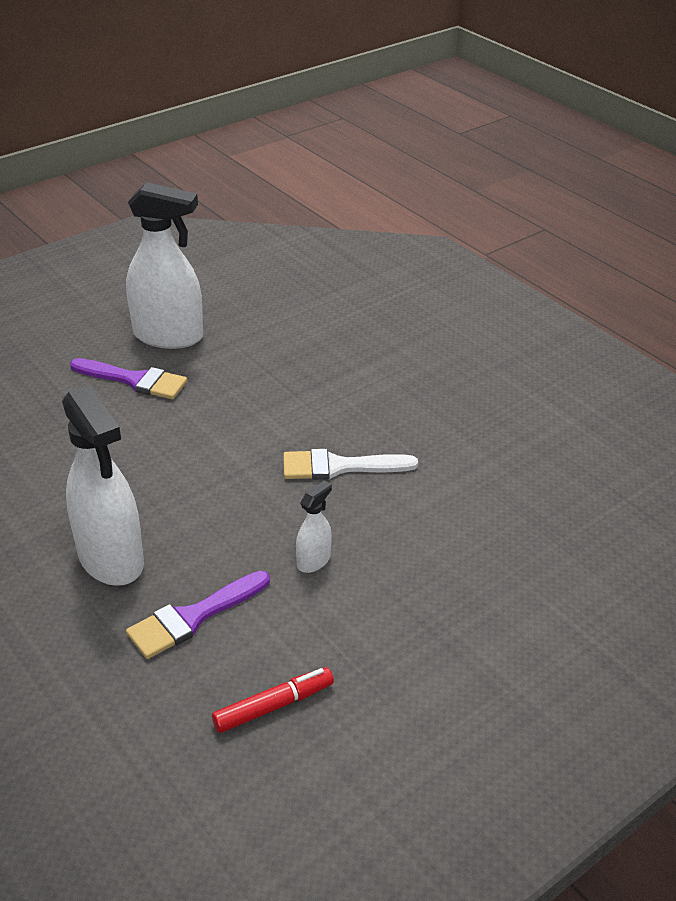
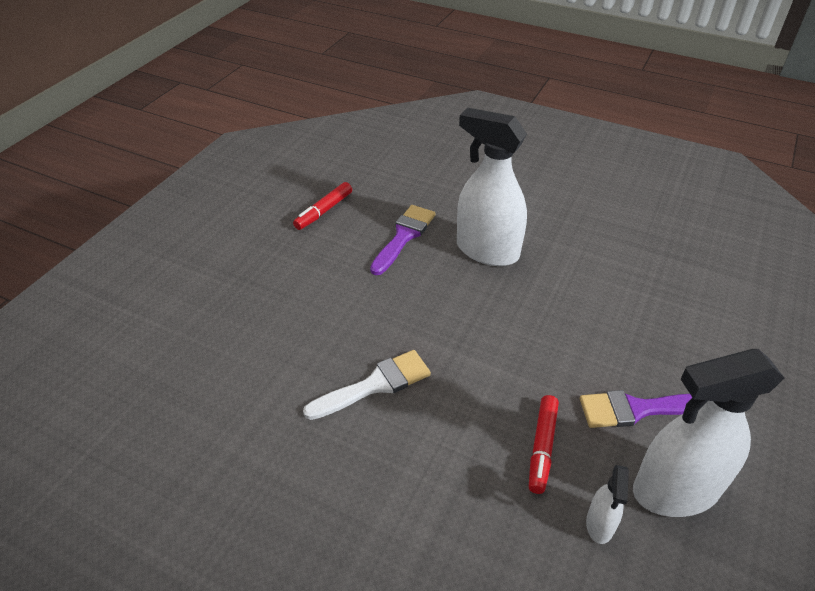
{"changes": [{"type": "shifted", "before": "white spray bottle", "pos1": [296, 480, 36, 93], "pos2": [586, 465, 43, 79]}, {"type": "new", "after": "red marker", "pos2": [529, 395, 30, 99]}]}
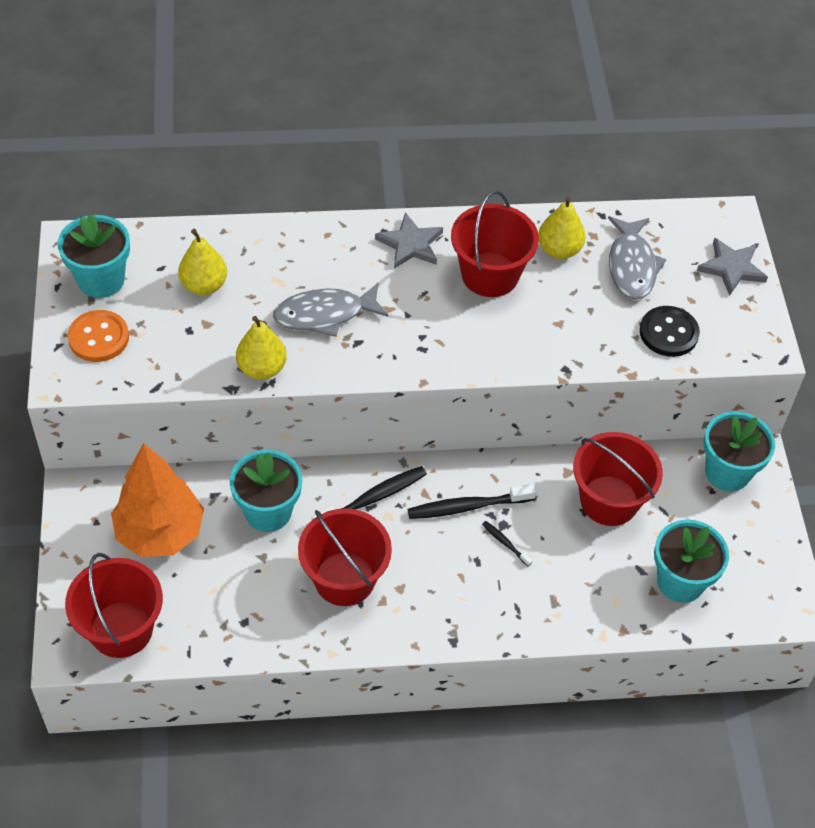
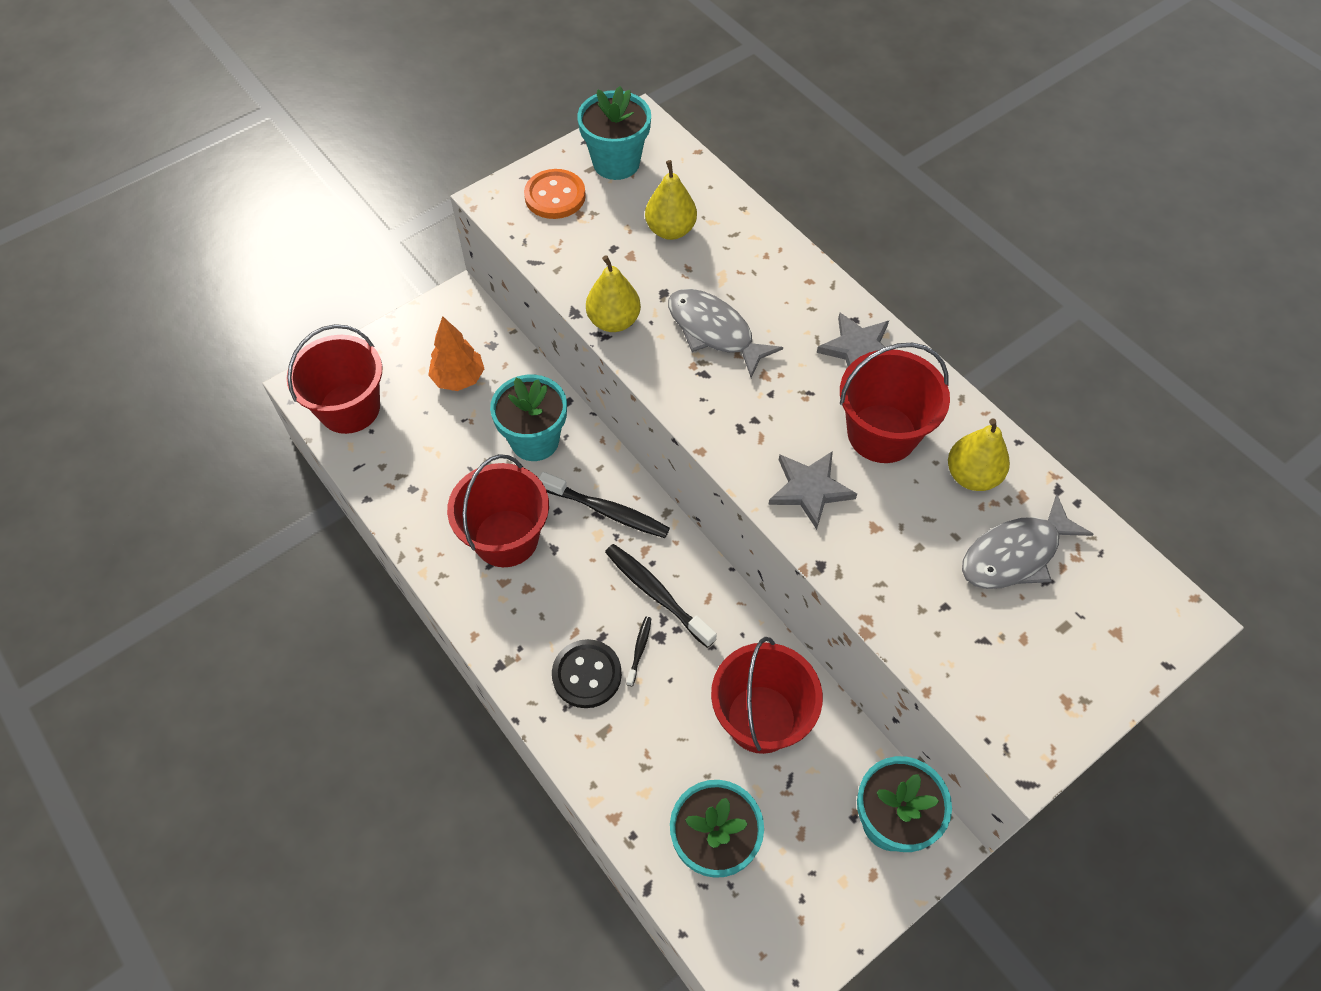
{"changes": [{"type": "scaled", "before": "orange tree", "pos1": [111, 443, 93, 114], "pos2": [428, 316, 56, 75], "scale": 0.61}, {"type": "shifted", "before": "black button", "pos1": [640, 306, 60, 51], "pos2": [552, 639, 70, 69]}, {"type": "shifted", "before": "grey star", "pos1": [697, 238, 71, 58], "pos2": [768, 451, 89, 79]}]}
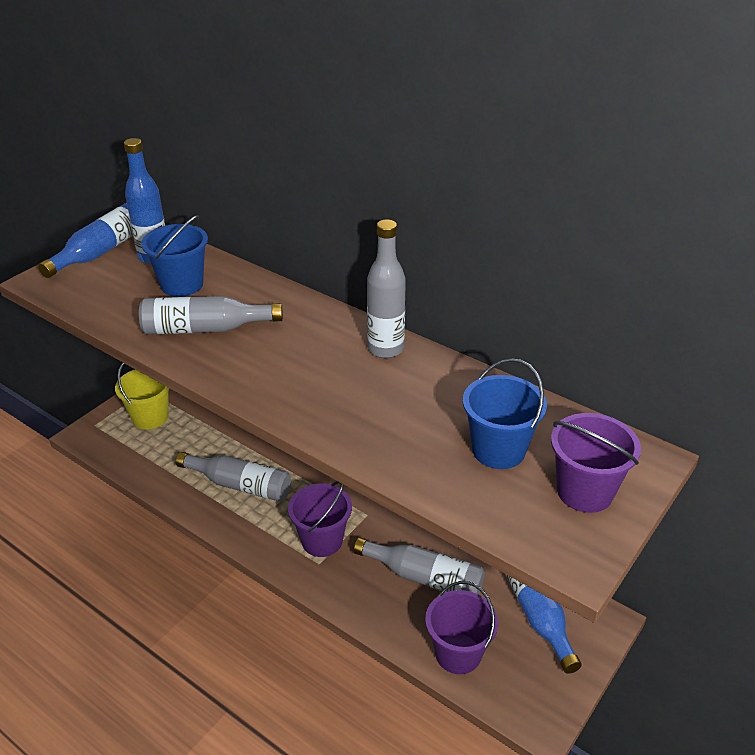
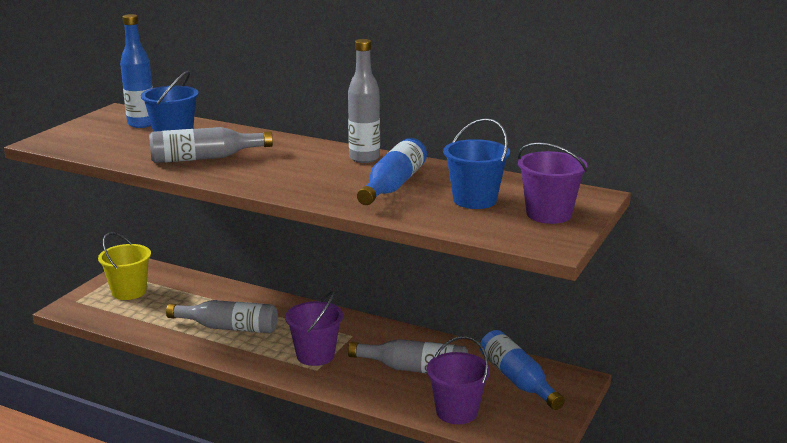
{"changes": [{"type": "shifted", "before": "blue bottle", "pos1": [38, 203, 95, 75], "pos2": [357, 138, 70, 67]}]}
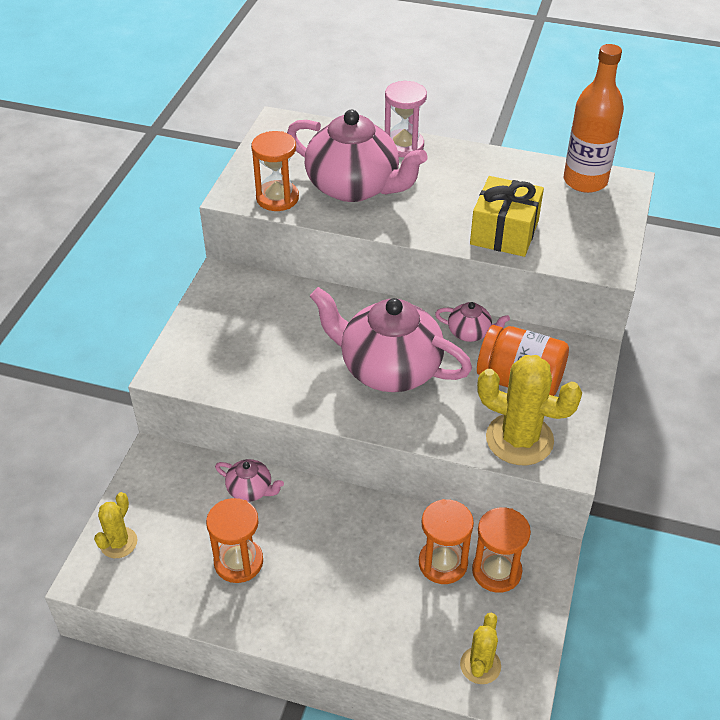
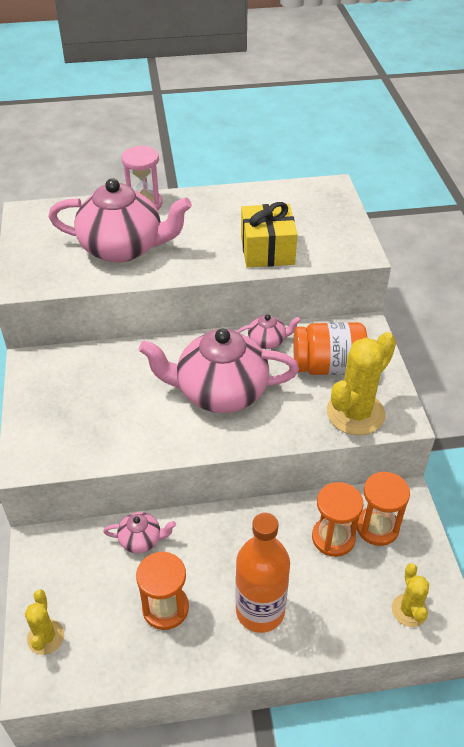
{"changes": [{"type": "gone", "before": "orange hourglass", "pos1": [251, 131, 48, 80]}, {"type": "rotated", "before": "yellow cactus", "pos1": [477, 355, 105, 110], "pos2": [327, 332, 69, 103], "turn": -45}, {"type": "shifted", "before": "orange bottle", "pos1": [564, 44, 60, 149], "pos2": [235, 512, 55, 121]}]}
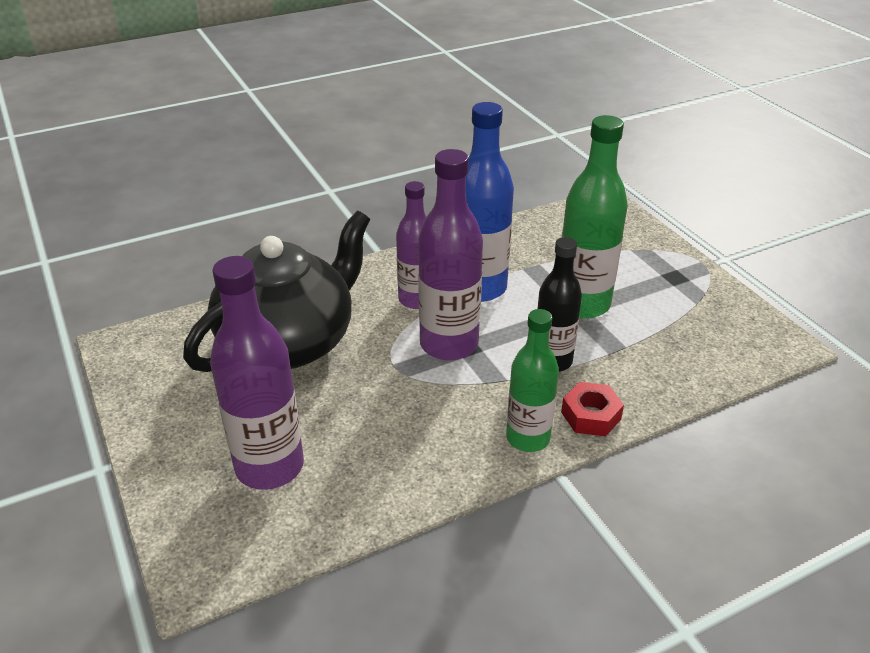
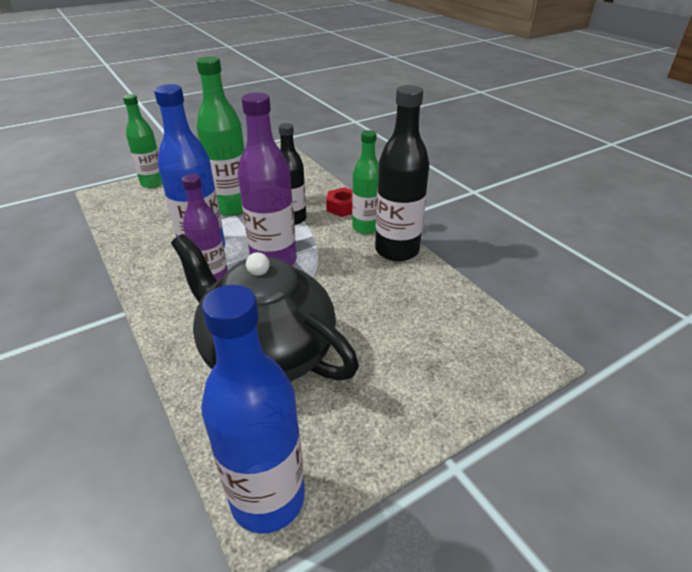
{"changes": [{"type": "gone", "before": "purple bottle", "pos1": [210, 256, 94, 234]}, {"type": "new", "after": "green bottle", "pos2": [123, 94, 40, 94]}, {"type": "new", "after": "blue bottle", "pos2": [201, 285, 104, 249]}, {"type": "new", "after": "black bottle", "pos2": [375, 85, 54, 176]}]}
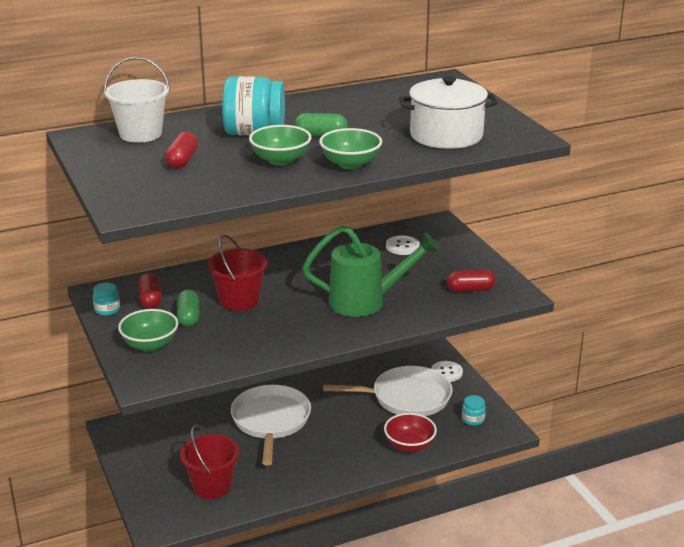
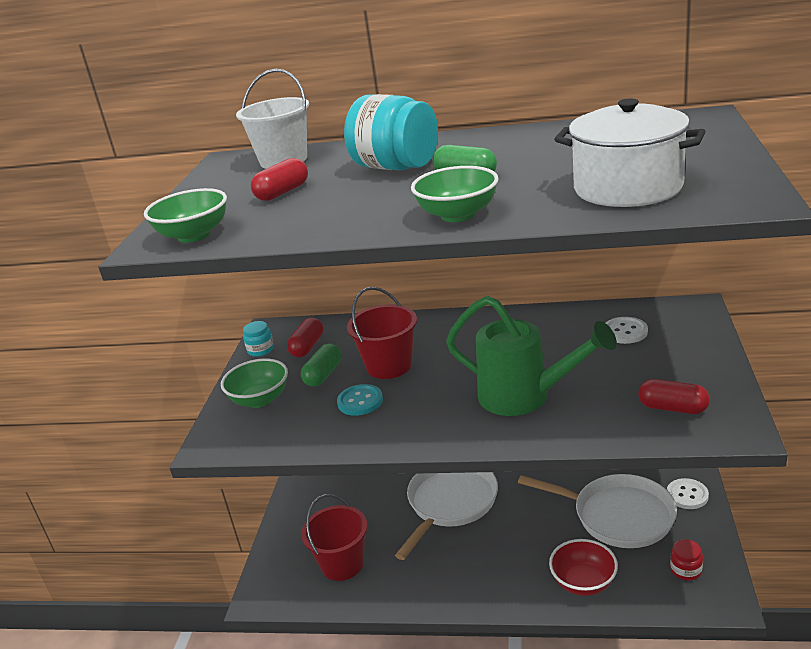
{"changes": [{"type": "shifted", "before": "green bowl", "pos1": [249, 125, 63, 41], "pos2": [144, 188, 83, 55]}, {"type": "repainted", "before": "turquoise jar", "after": "red jar", "pos1": [462, 395, 24, 30], "pos2": [670, 539, 33, 42]}, {"type": "new", "after": "turquoise button", "pos2": [337, 384, 46, 32]}]}
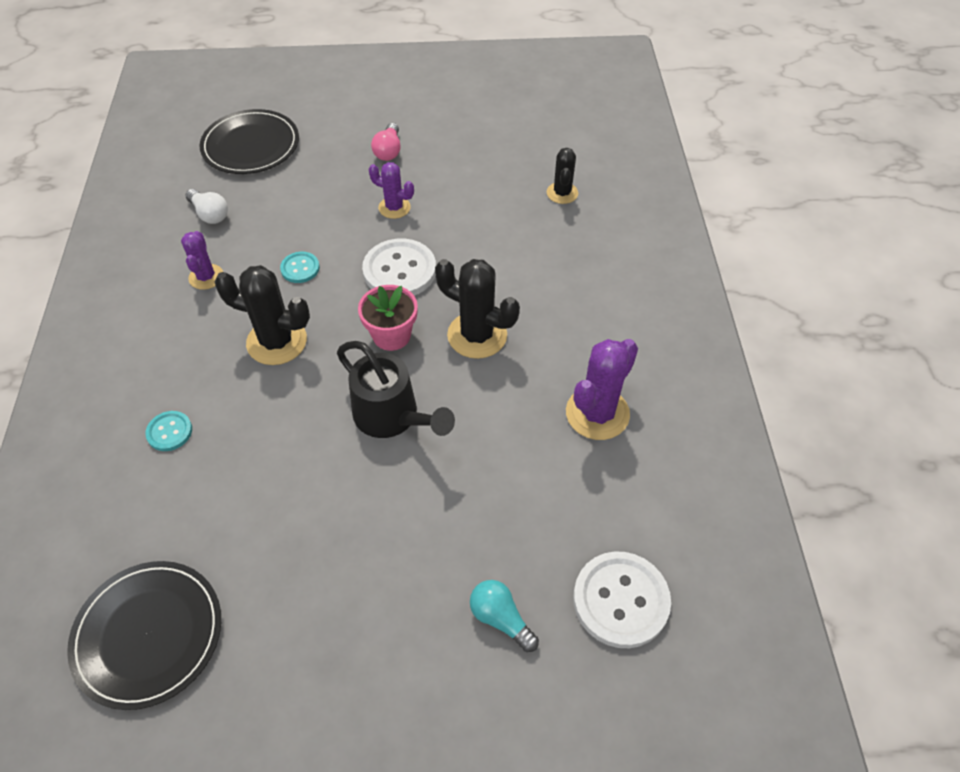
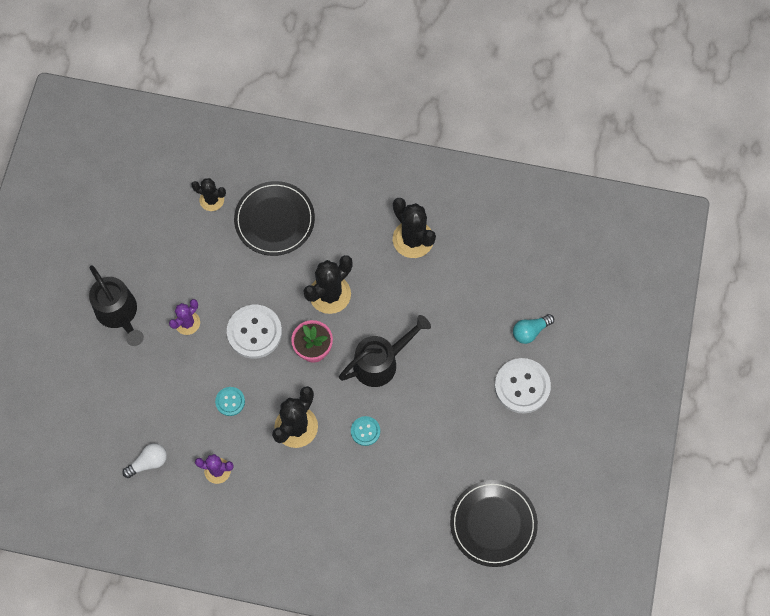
{"changes": [{"type": "shifted", "before": "turquoise button", "pos1": [145, 411, 47, 40], "pos2": [351, 416, 29, 30]}, {"type": "shifted", "before": "black plate", "pos1": [199, 109, 100, 65], "pos2": [234, 181, 81, 75]}, {"type": "swapped", "before": "pink light bulb", "after": "black watering can", "pos1": [371, 123, 30, 38], "pos2": [89, 265, 55, 81]}, {"type": "repainted", "before": "purple cactus", "after": "black cactus", "pos1": [566, 339, 72, 101], "pos2": [393, 198, 43, 60]}, {"type": "shifted", "before": "white button", "pos1": [573, 551, 98, 97], "pos2": [495, 358, 56, 56]}]}
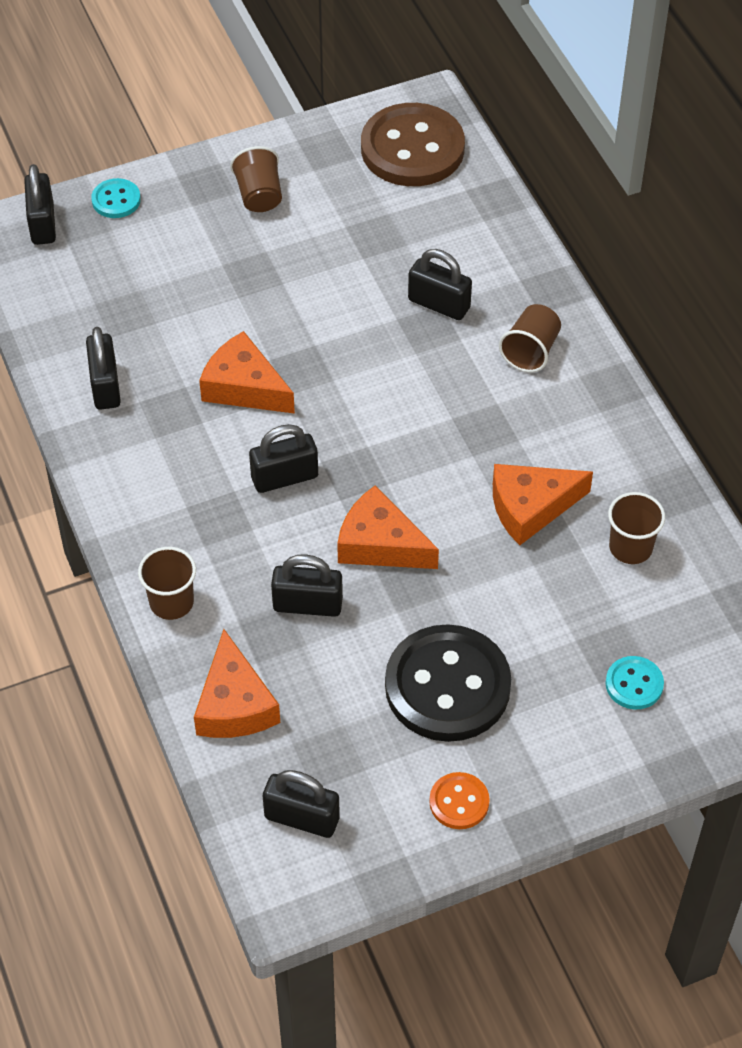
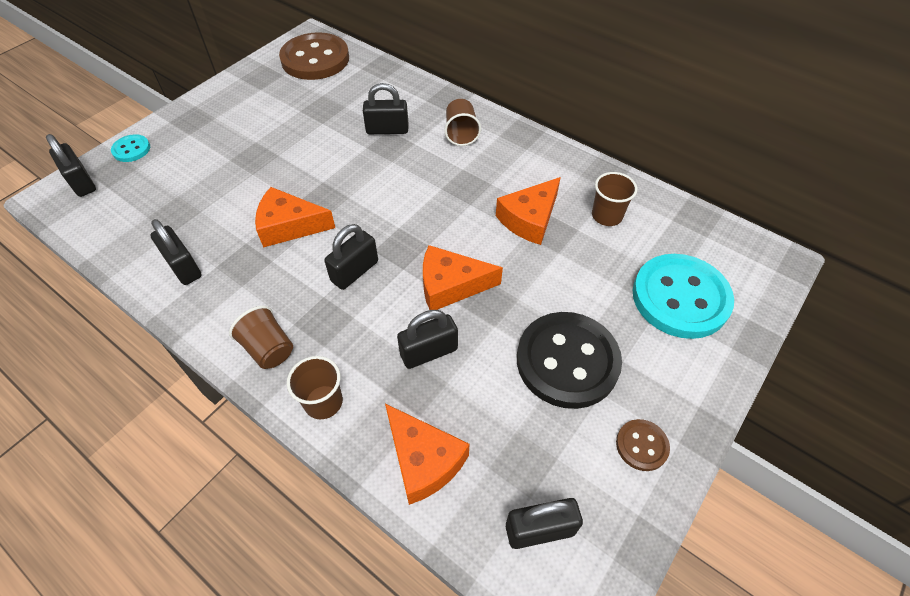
{"changes": [{"type": "shifted", "before": "brown cup", "pos1": [230, 146, 52, 66], "pos2": [229, 306, 64, 63]}, {"type": "repainted", "before": "orange button", "after": "brown button", "pos1": [429, 772, 61, 57], "pos2": [616, 419, 54, 52]}, {"type": "scaled", "before": "turquoise button", "pos1": [606, 656, 58, 54], "pos2": [633, 254, 101, 85], "scale": 2.18}]}
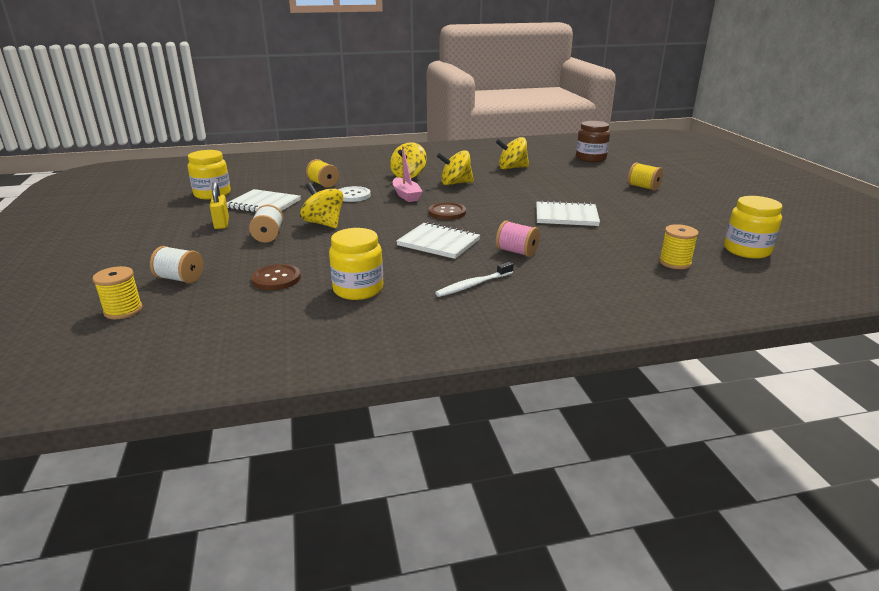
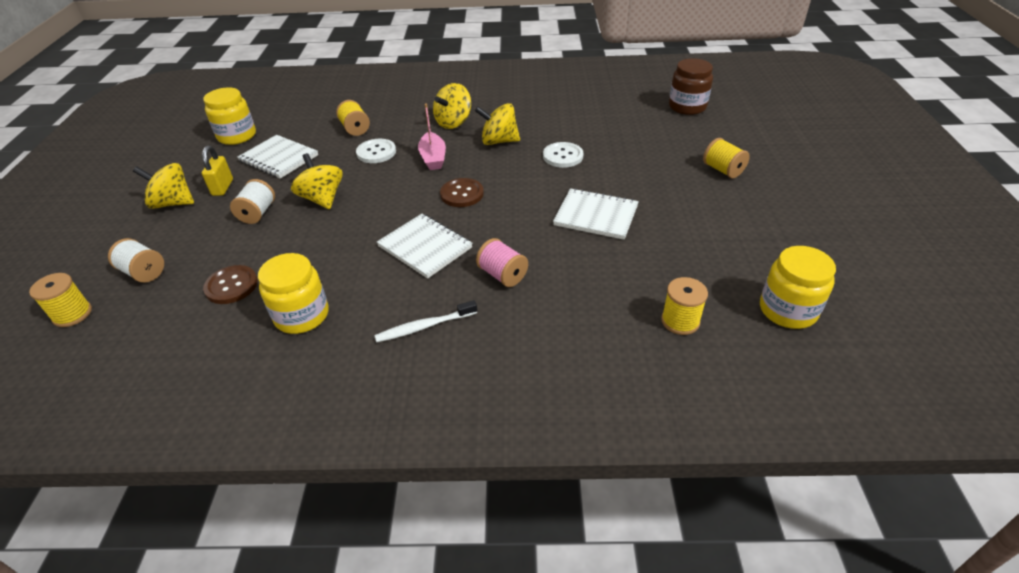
{"changes": [{"type": "shifted", "before": "yellow spinning top", "pos1": [496, 137, 33, 33], "pos2": [133, 163, 61, 46]}, {"type": "new", "after": "white button", "pos2": [543, 142, 41, 26]}]}
